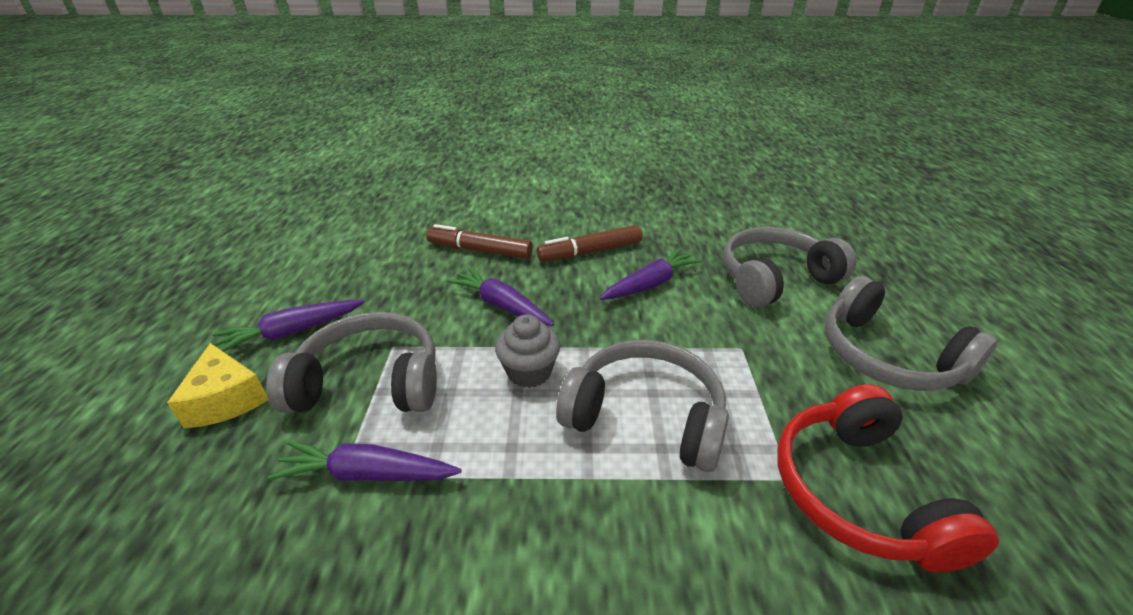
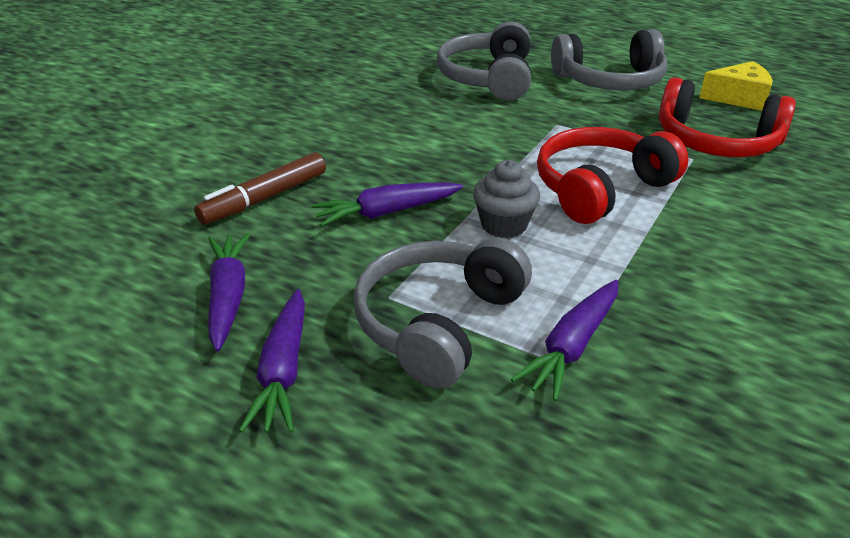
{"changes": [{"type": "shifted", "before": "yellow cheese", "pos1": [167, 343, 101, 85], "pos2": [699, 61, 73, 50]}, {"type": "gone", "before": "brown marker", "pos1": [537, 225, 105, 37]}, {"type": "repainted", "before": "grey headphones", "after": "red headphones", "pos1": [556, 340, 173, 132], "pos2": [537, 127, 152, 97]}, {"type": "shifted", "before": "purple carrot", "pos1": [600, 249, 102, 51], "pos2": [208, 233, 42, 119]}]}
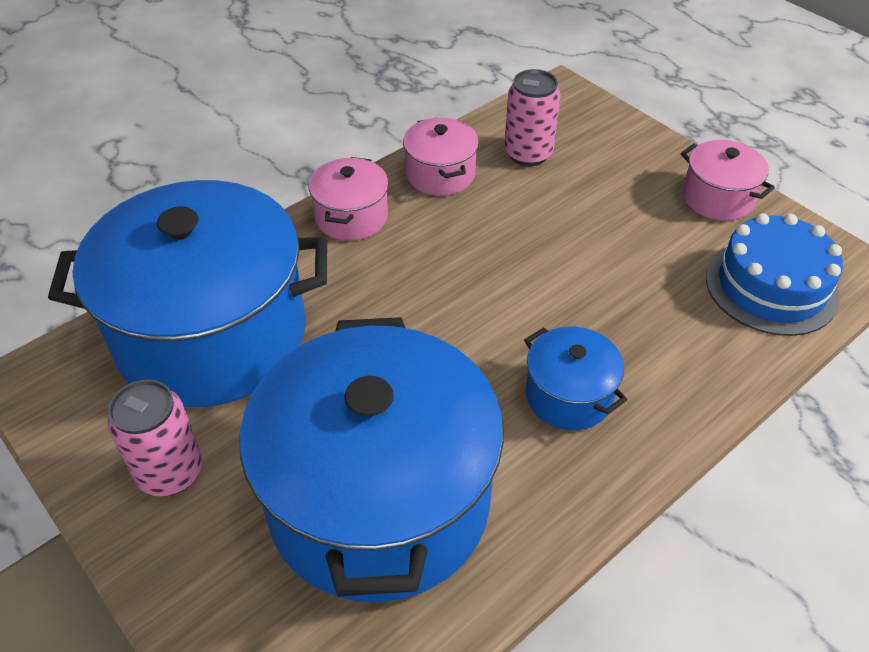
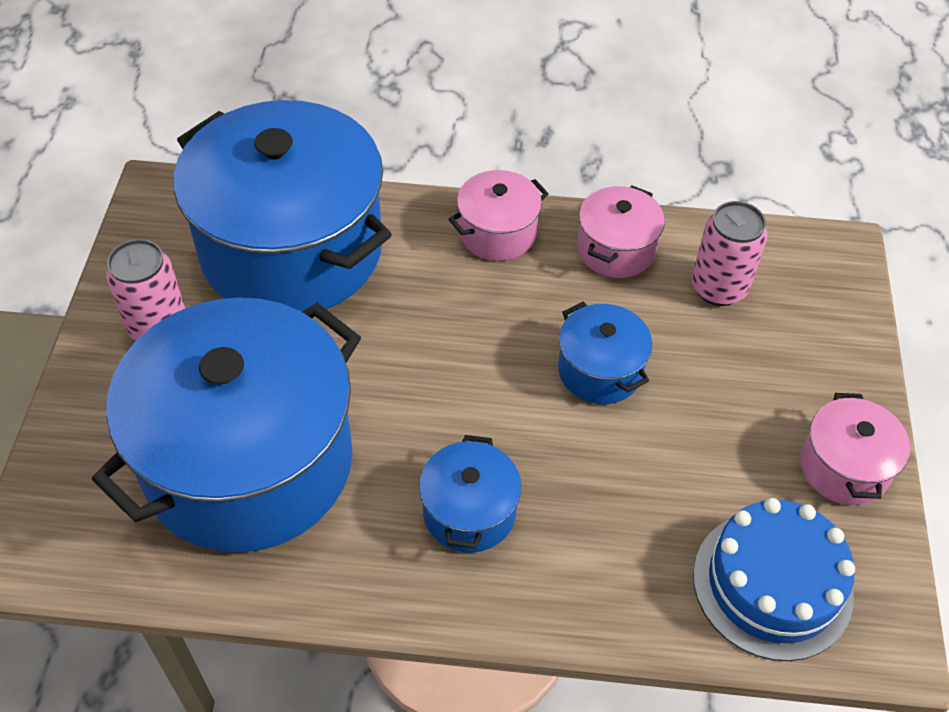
{"changes": [{"type": "new", "after": "blue pot", "pos2": [558, 302, 94, 102]}]}
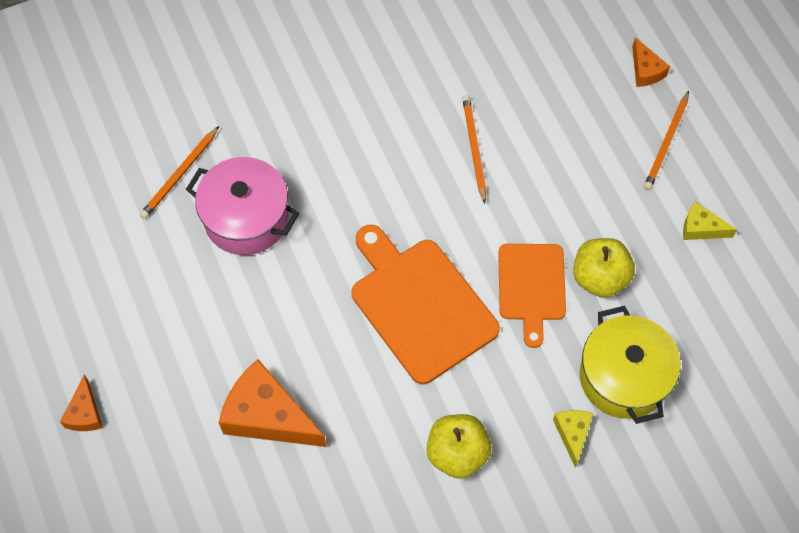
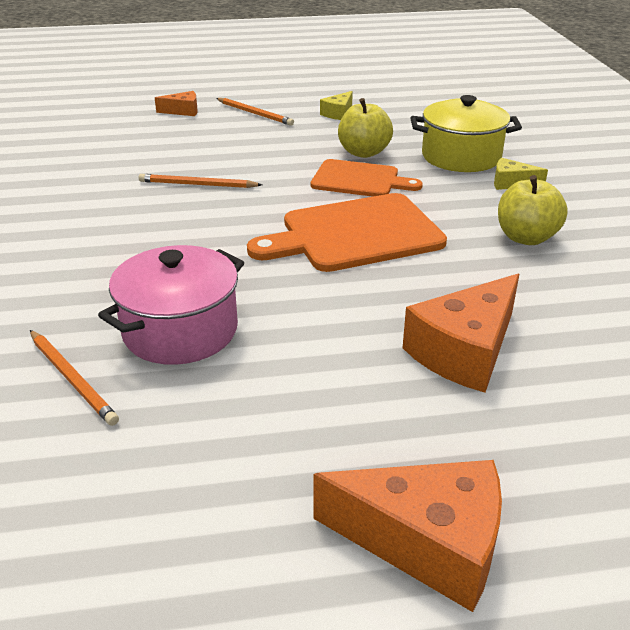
{"changes": [{"type": "scaled", "before": "orange cheese", "pos1": [60, 375, 43, 56], "pos2": [314, 460, 188, 152], "scale": 1.96}]}
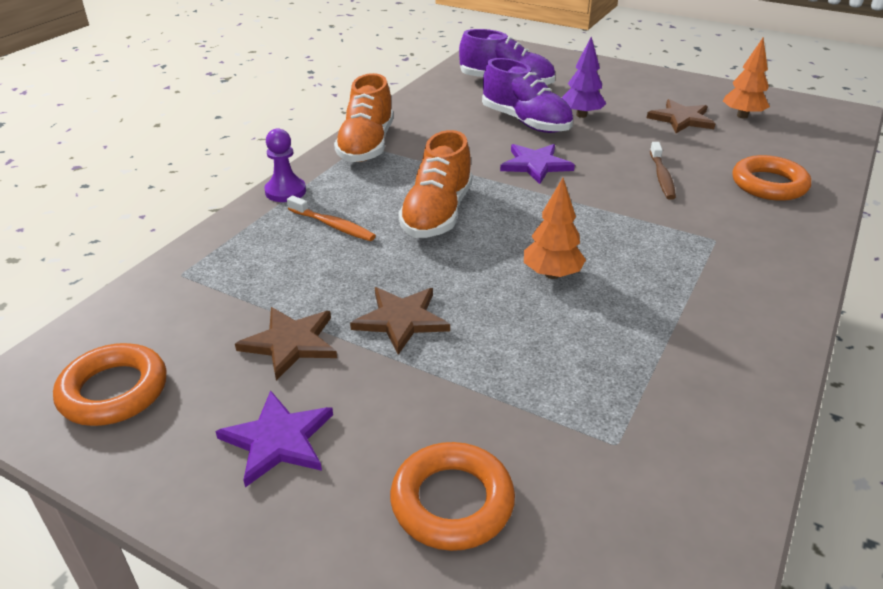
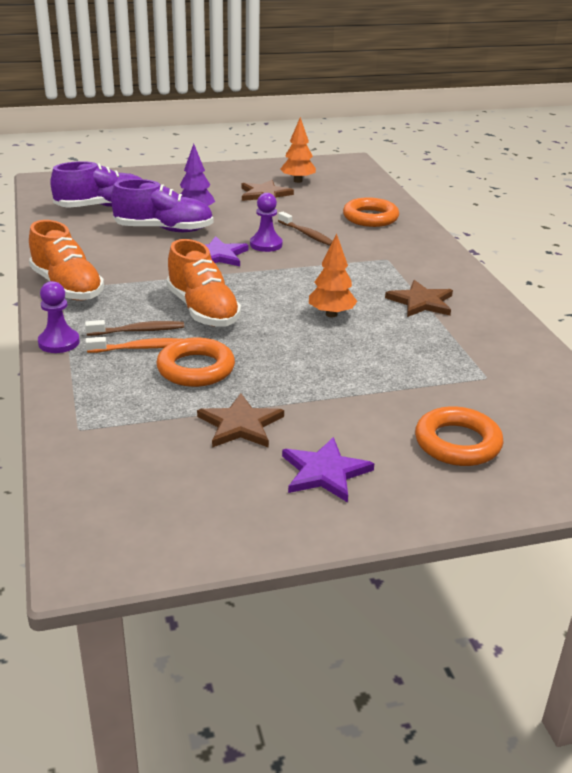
{"changes": [{"type": "shifted", "before": "orange ring", "pos1": [53, 343, 113, 83], "pos2": [156, 338, 79, 49]}, {"type": "shifted", "before": "brown star", "pos1": [350, 287, 100, 68], "pos2": [385, 280, 68, 37]}, {"type": "new", "after": "brown toothbrush", "pos2": [85, 320, 99, 16]}, {"type": "new", "after": "purple pawn", "pos2": [250, 193, 32, 59]}]}
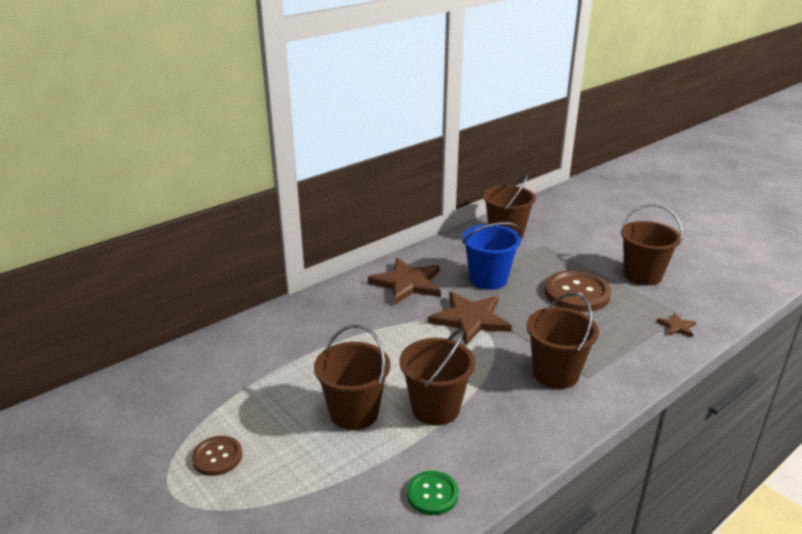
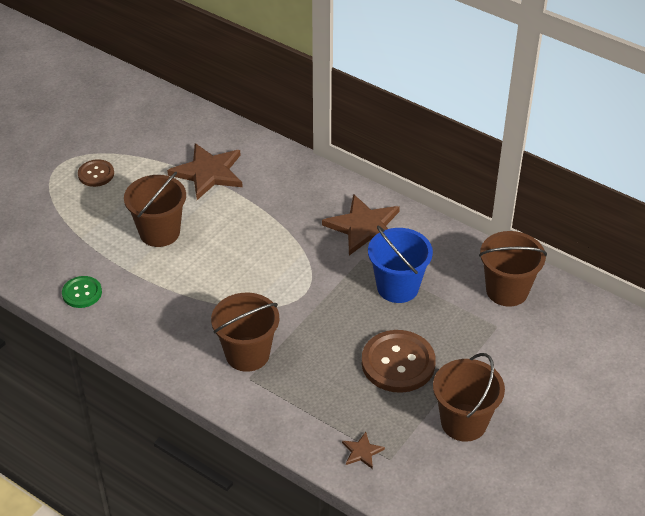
{"changes": [{"type": "gone", "before": "brown bucket", "pos1": [399, 329, 76, 97]}, {"type": "shifted", "before": "brown star", "pos1": [428, 292, 84, 53], "pos2": [167, 143, 76, 57]}]}
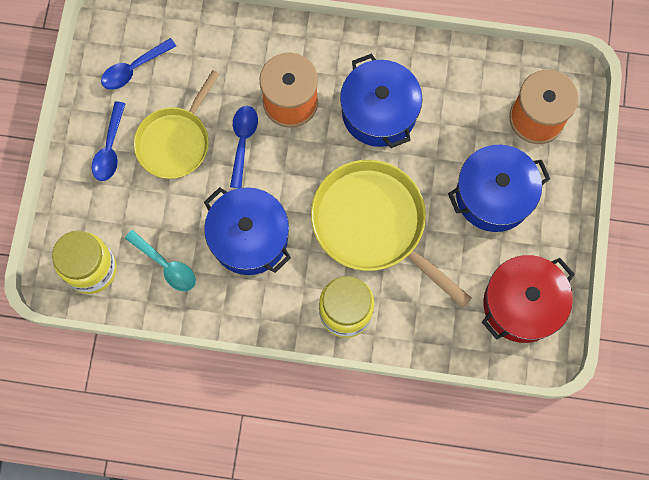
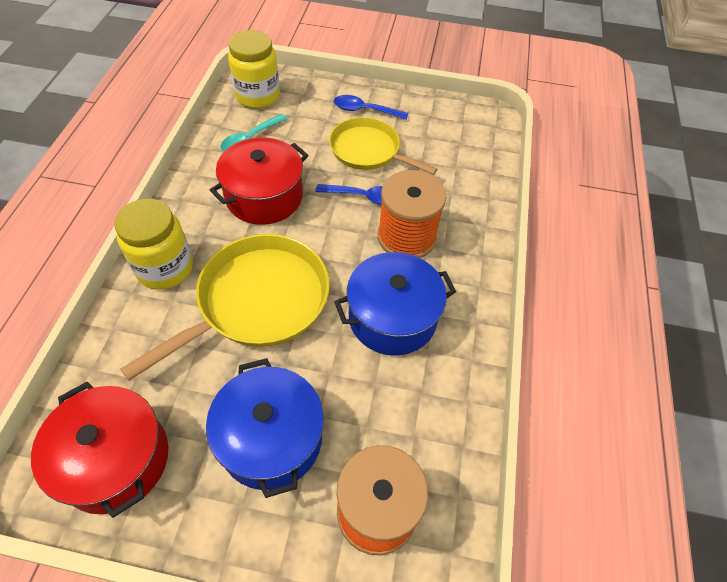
{"changes": [{"type": "gone", "before": "blue spoon", "pos1": [101, 38, 75, 52]}, {"type": "repainted", "before": "blue pot", "after": "red pot", "pos1": [204, 187, 87, 88], "pos2": [210, 137, 98, 88]}]}
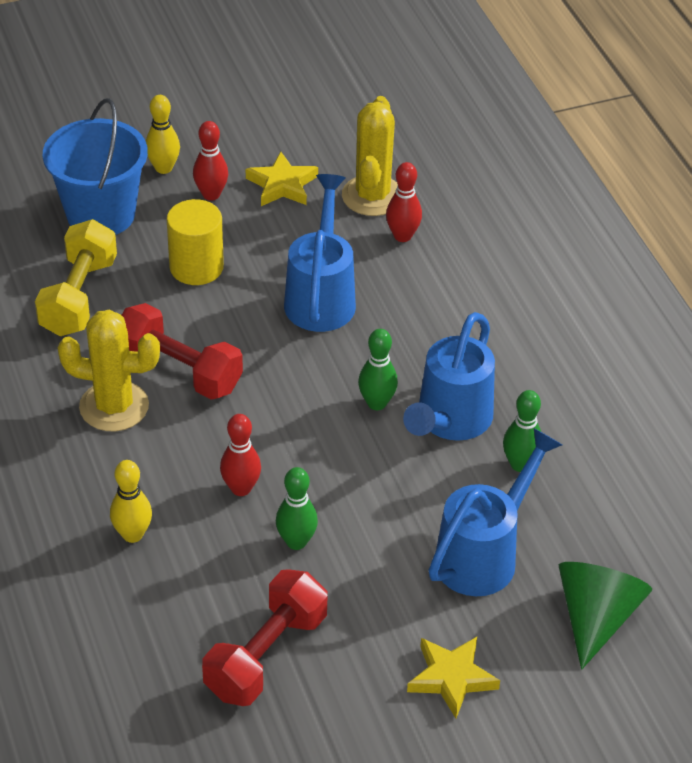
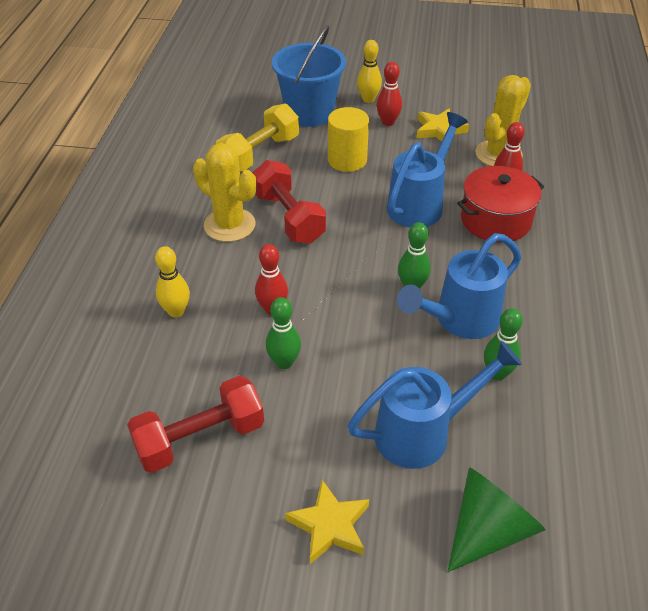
{"changes": [{"type": "new", "after": "red pot", "pos2": [457, 166, 87, 76]}]}
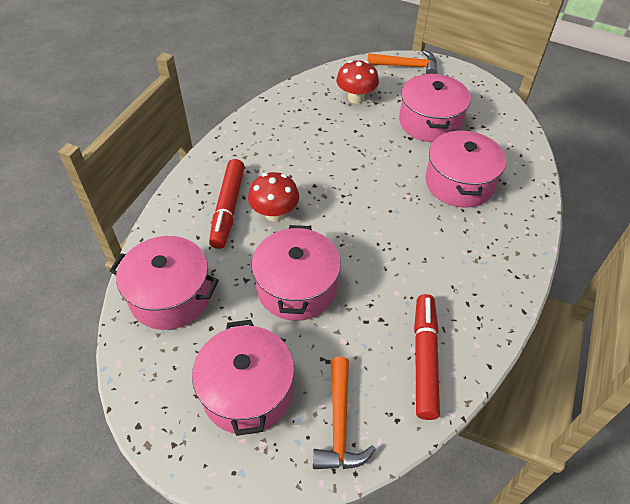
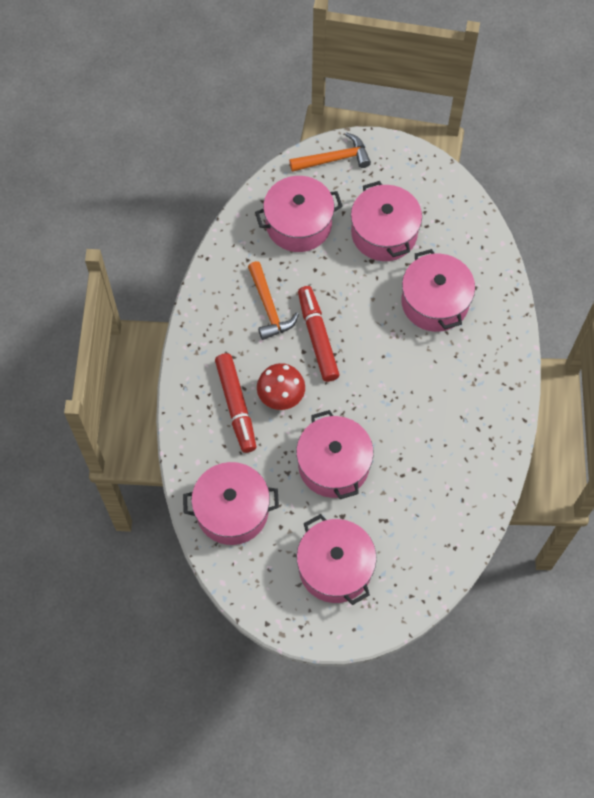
{"changes": [{"type": "shifted", "before": "orange hammer", "pos1": [313, 357, 63, 112], "pos2": [248, 261, 51, 79]}, {"type": "swapped", "before": "red mushroom", "after": "pink pot", "pos1": [336, 60, 43, 44], "pos2": [255, 176, 88, 76]}, {"type": "shifted", "before": "red marker", "pos1": [414, 294, 26, 126], "pos2": [298, 286, 42, 96]}]}
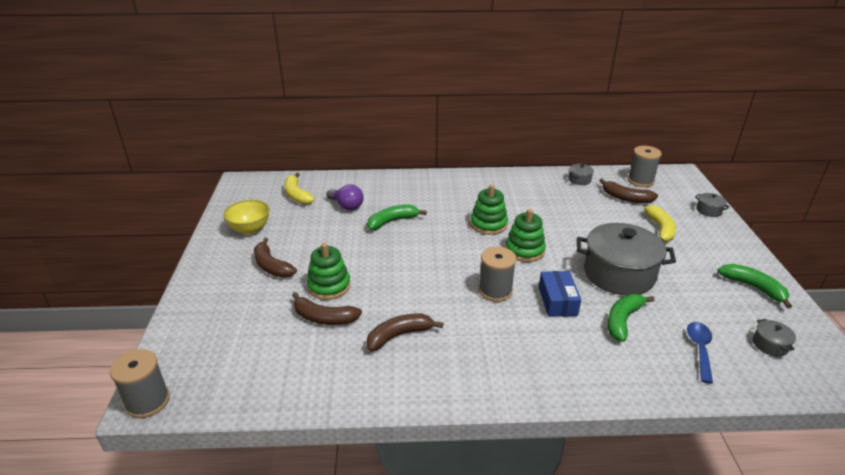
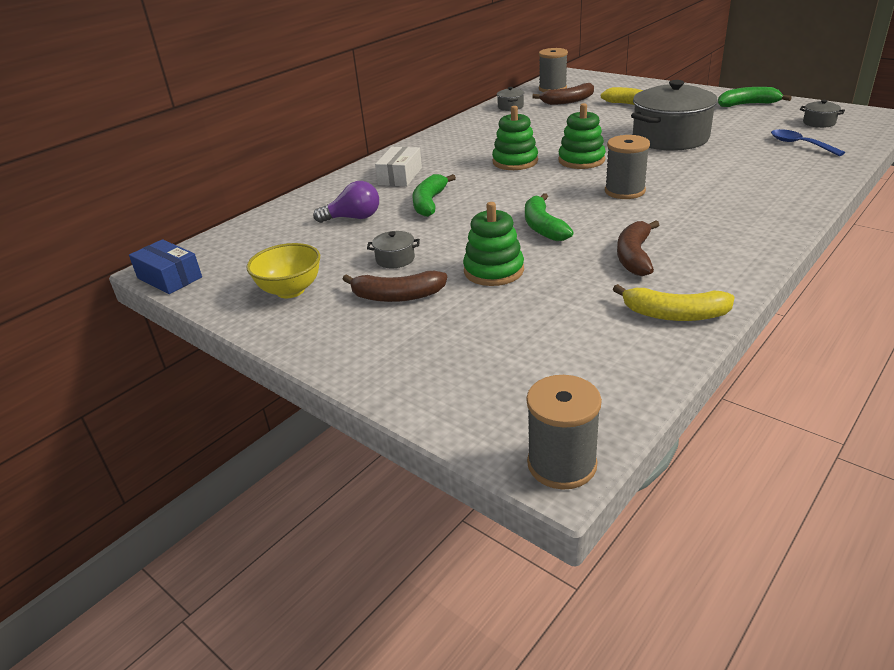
{"changes": [{"type": "shifted", "before": "yellow banana", "pos1": [284, 173, 31, 32], "pos2": [613, 284, 122, 37]}, {"type": "gone", "before": "brown banana", "pos1": [292, 292, 70, 33]}, {"type": "shifted", "before": "blue box", "pos1": [539, 271, 42, 46], "pos2": [129, 239, 73, 55]}, {"type": "shifted", "before": "green banana", "pos1": [607, 294, 48, 48], "pos2": [525, 193, 49, 48]}, {"type": "shifted", "before": "grey pot", "pos1": [695, 193, 35, 24], "pos2": [367, 231, 53, 37]}, {"type": "new", "after": "white box", "pos2": [375, 147, 47, 39]}]}
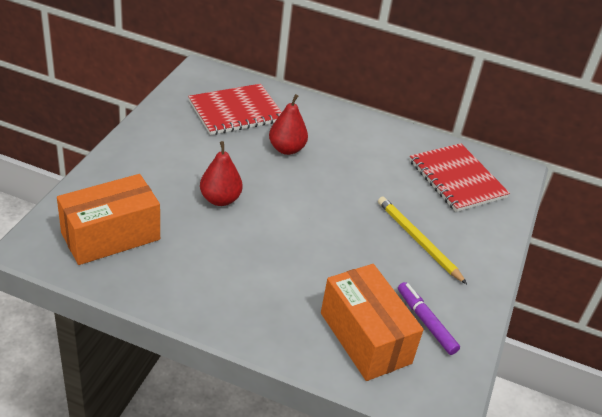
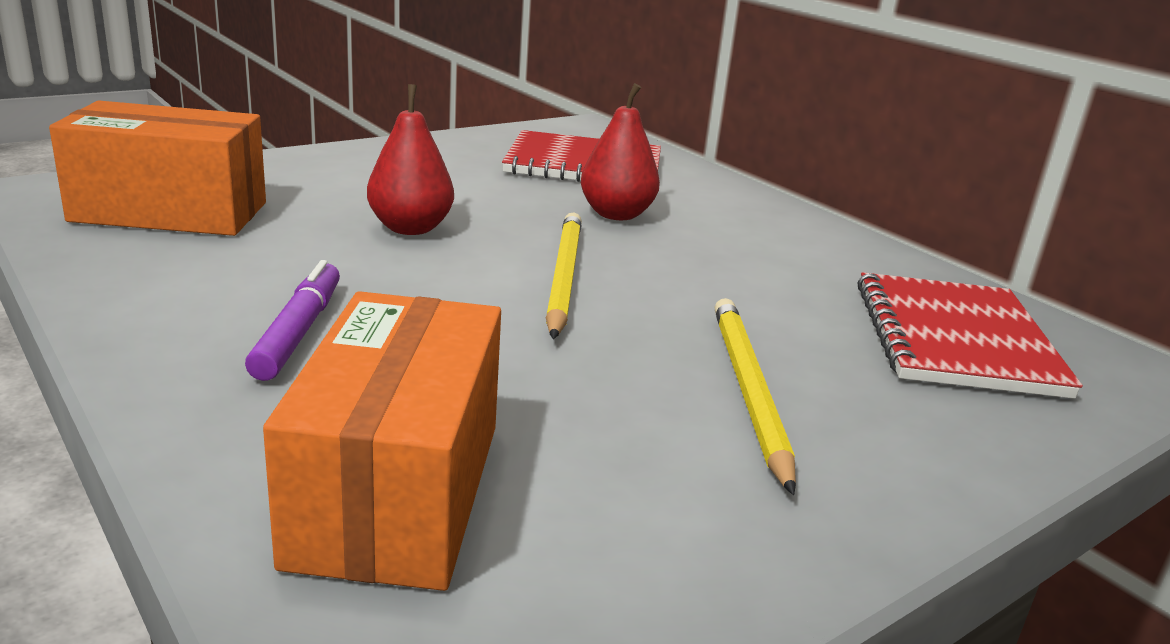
{"changes": [{"type": "shifted", "before": "purple marker", "pos1": [398, 282, 62, 73], "pos2": [245, 260, 95, 121]}, {"type": "new", "after": "yellow pencil", "pos2": [546, 212, 36, 127]}]}
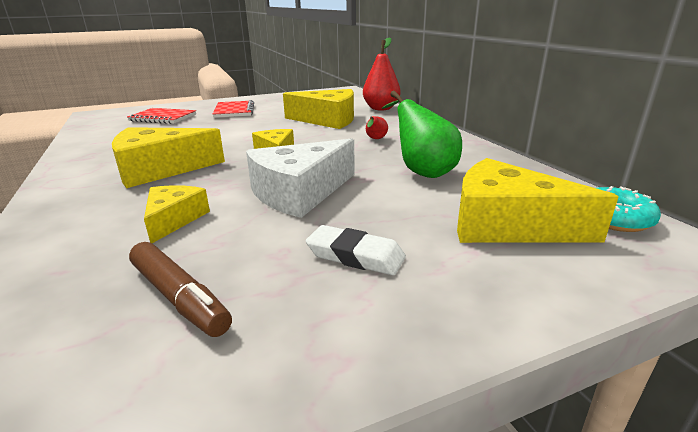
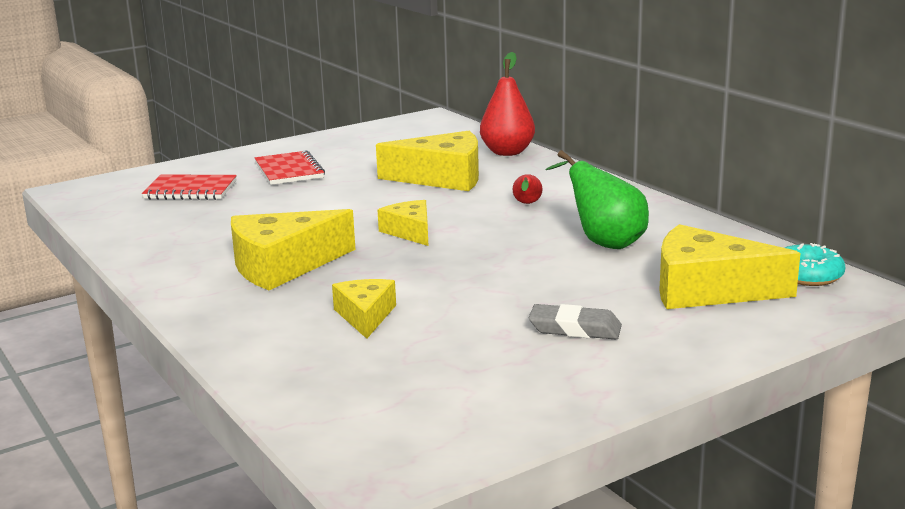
{"changes": [{"type": "gone", "before": "brown marker", "pos1": [129, 242, 103, 95]}, {"type": "gone", "before": "white cheese", "pos1": [246, 138, 109, 80]}, {"type": "repainted", "before": "white eraser", "after": "grey eraser", "pos1": [306, 225, 100, 50], "pos2": [529, 304, 93, 35]}]}
